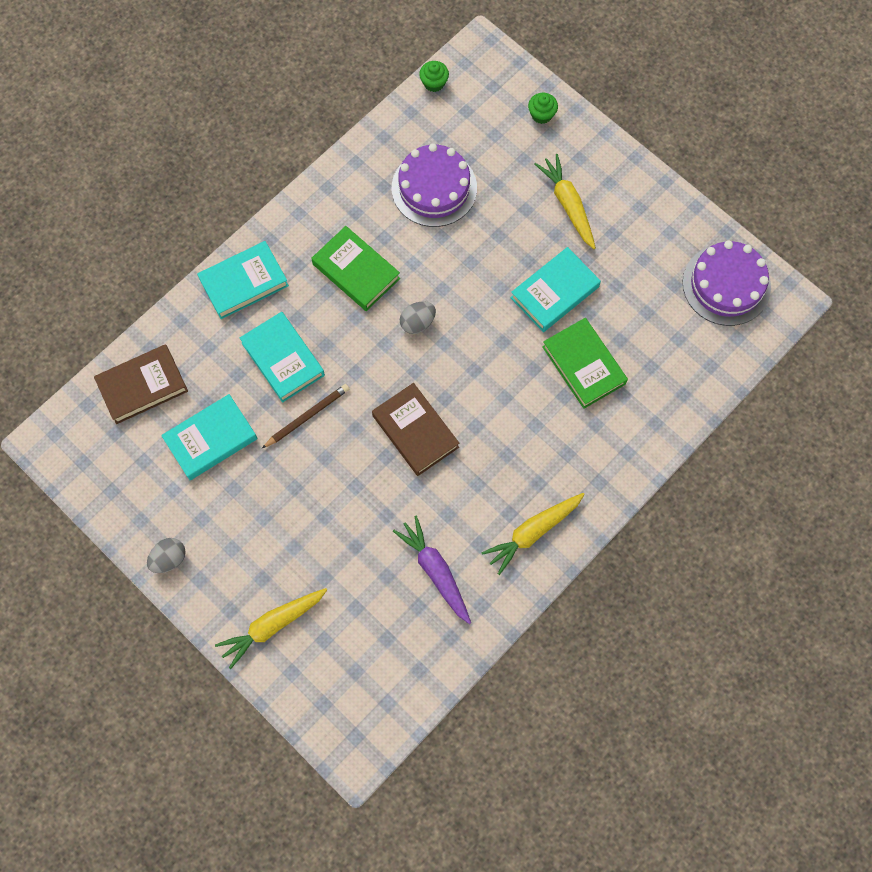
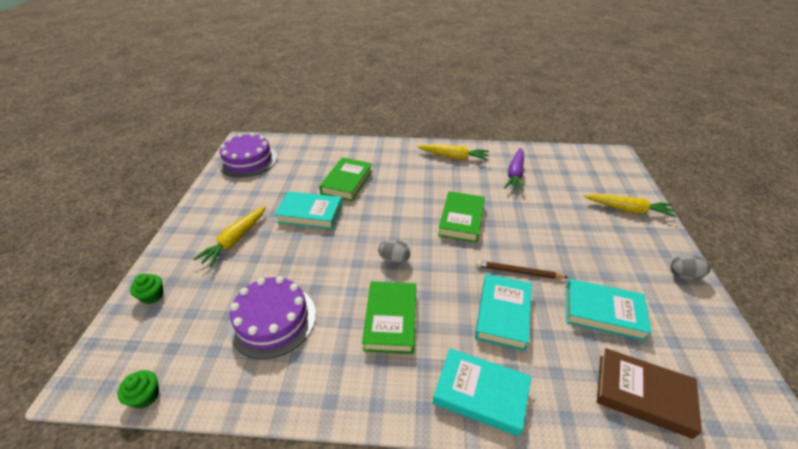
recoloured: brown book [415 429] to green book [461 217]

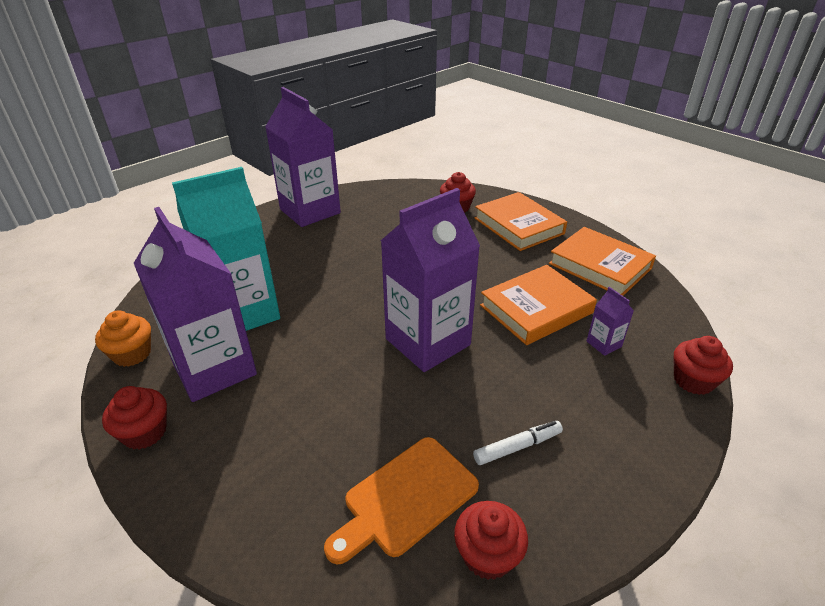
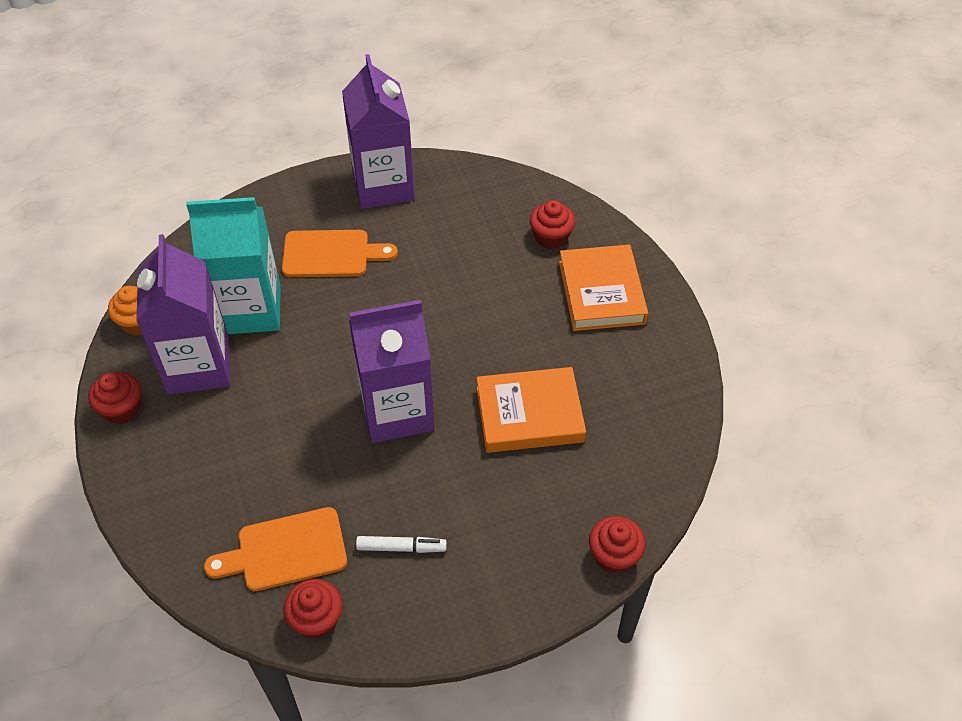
removed: orange book [602 261]; purple carton [610 321]
added: orange cutting board [340 253]

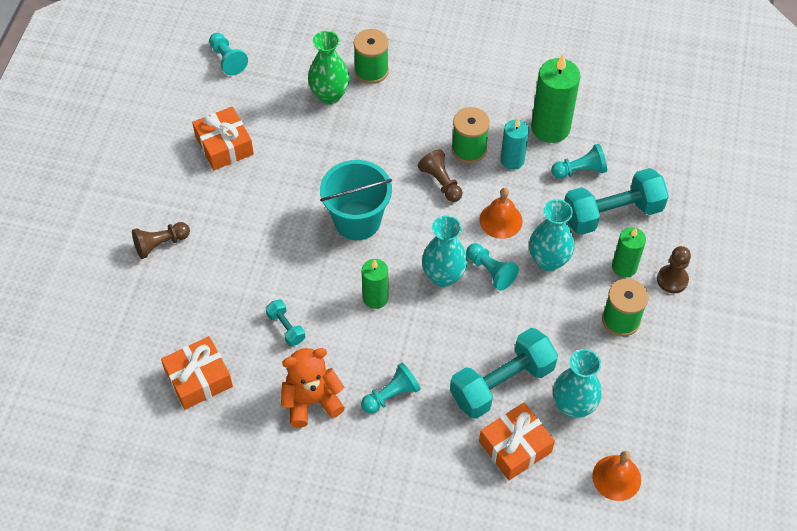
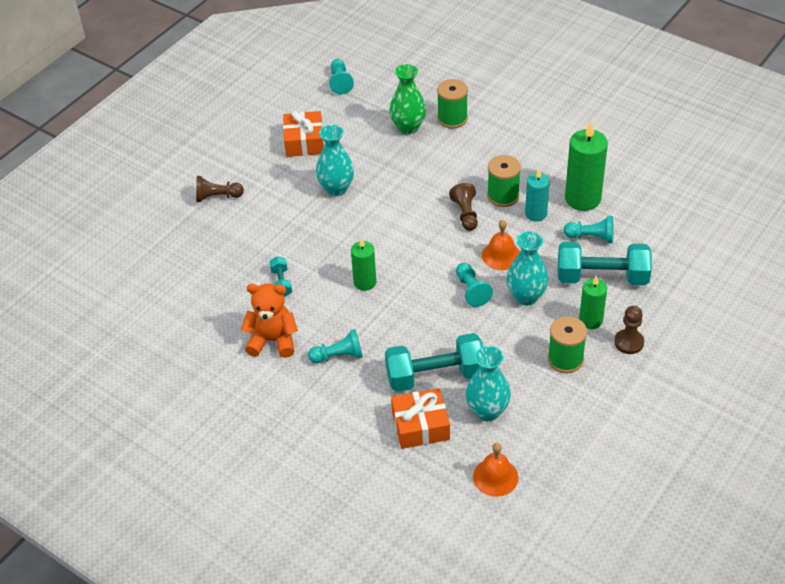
removed: orange gift [197 373]; turquoise bucket [356 200]
moved: turquoise vase [445 251] to [335 160]

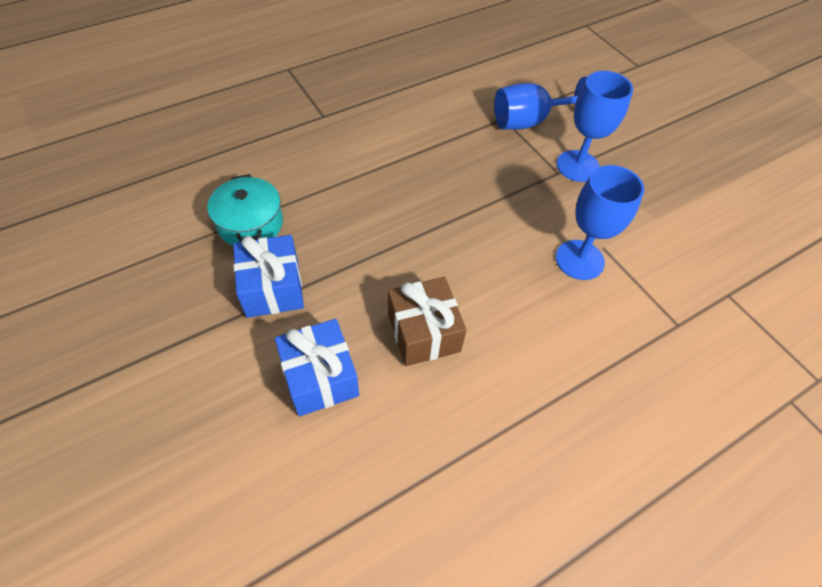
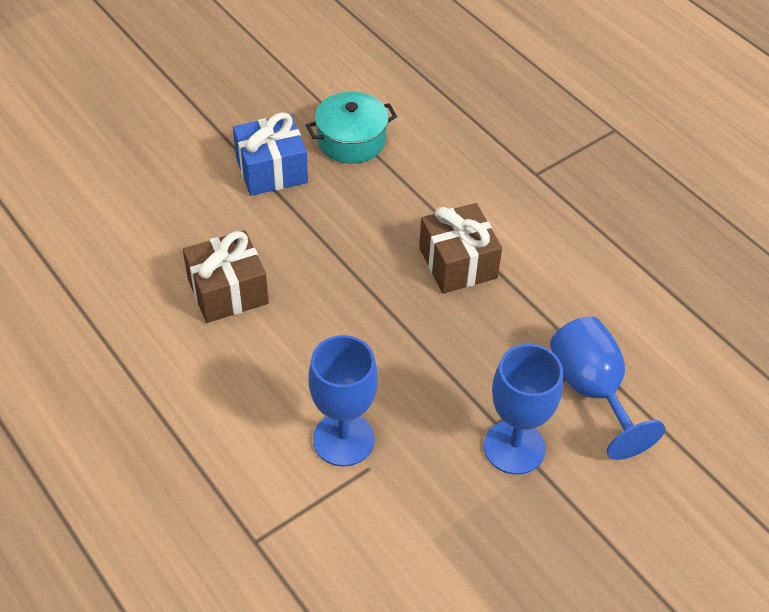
removed: blue gift [317 367]
added: brown gift [460 248]

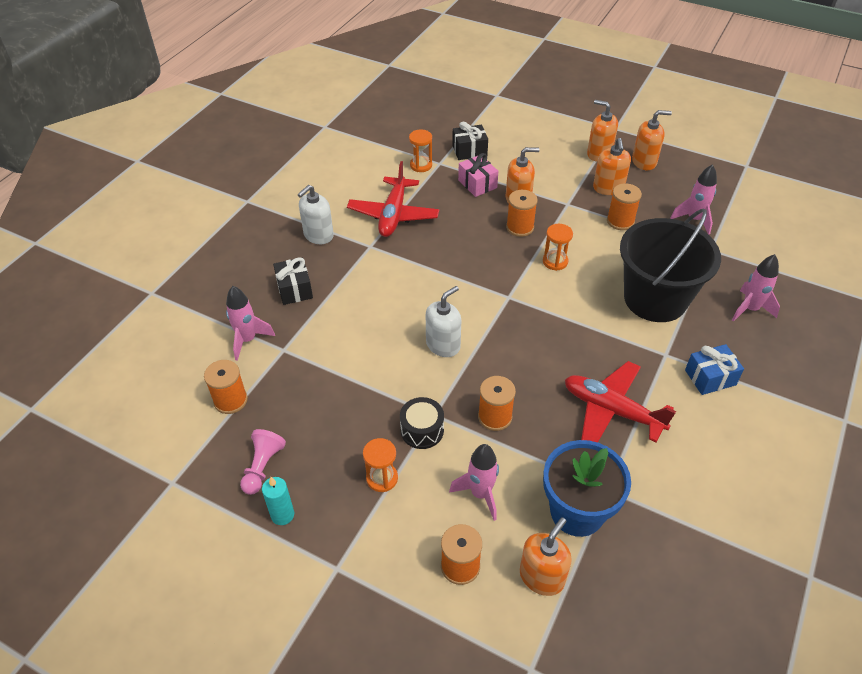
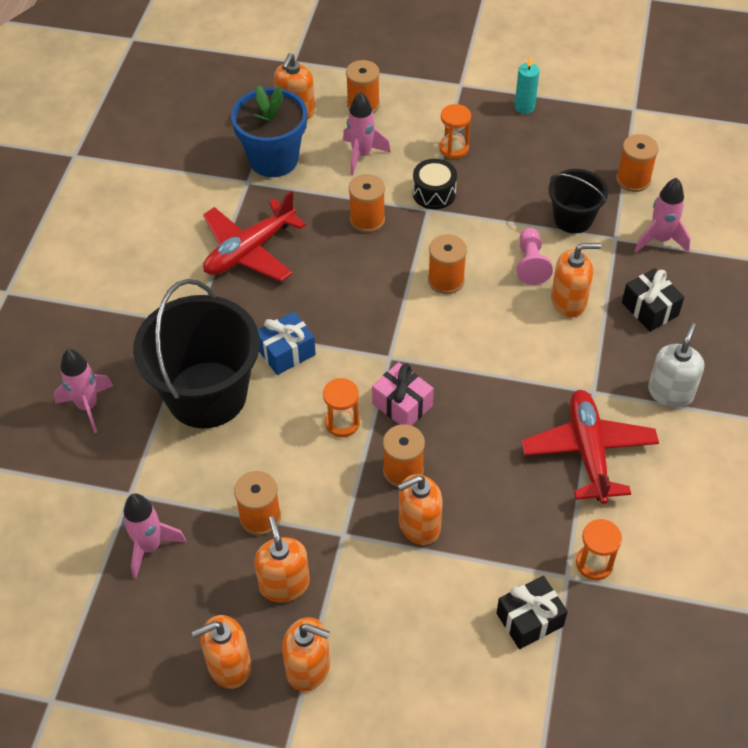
added: black bucket [578 201]; orange soap dispenser [576 280]
moved: pink pawn [263 462] to [535 256]; pink gift [478 175] to [403 394]; blue gift [714 369] to [287 343]
replaced: white soap dispenser [443 321] to orange spool [447 264]
turned: red plane [620 401] = [254 236] 120 degrees clockwise

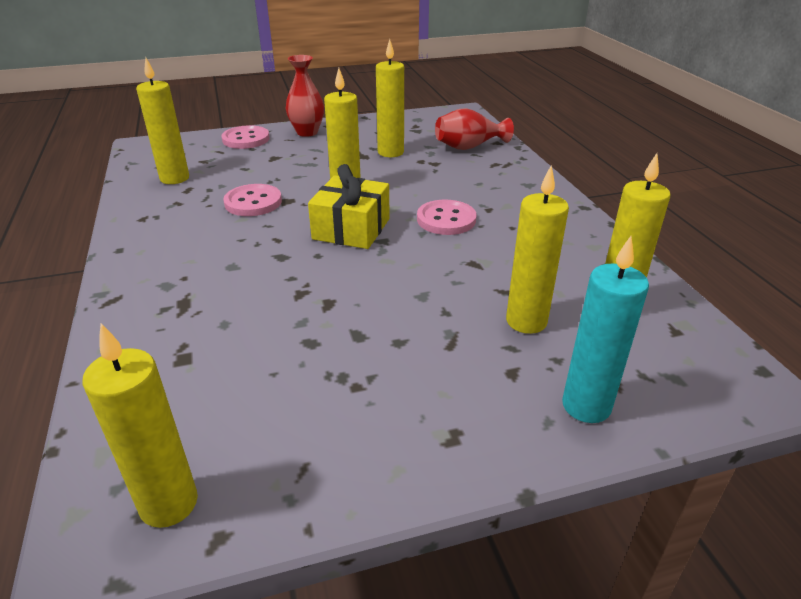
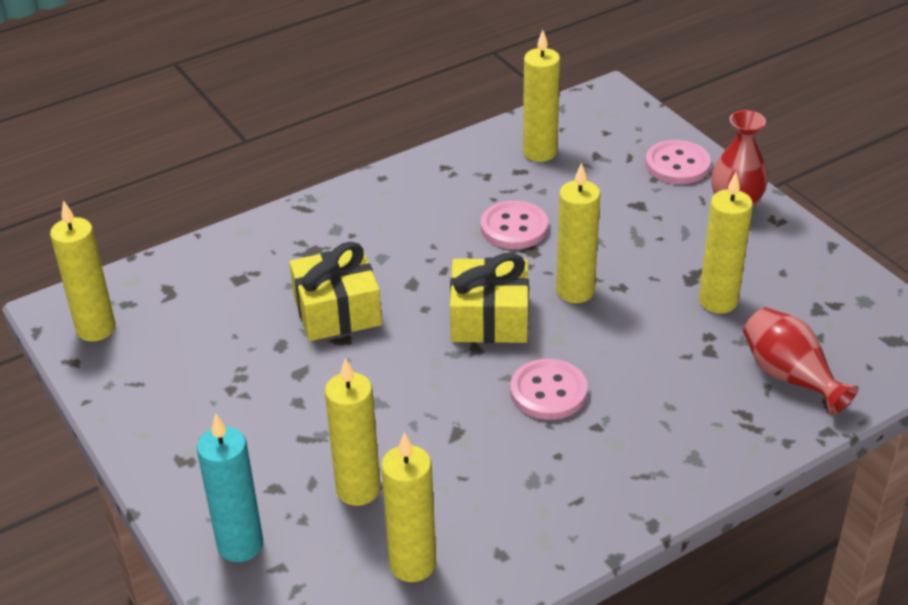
added: yellow gift [335 291]

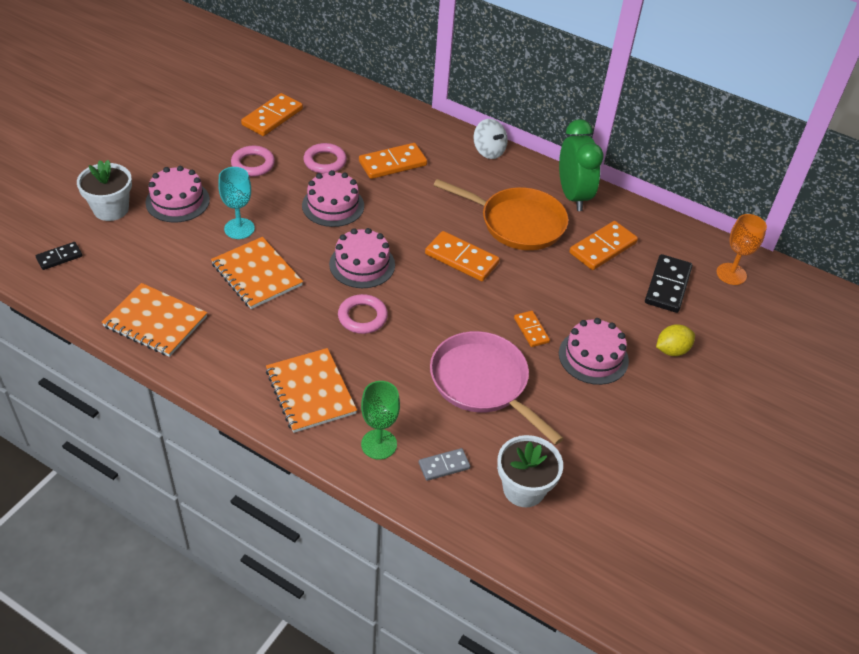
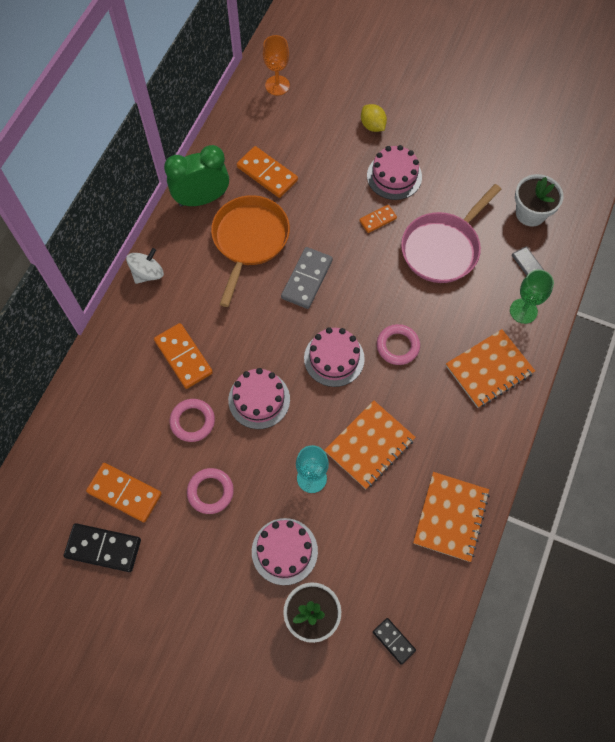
moved: black domino [668 283] to [102 547]
recoloured: orange domino [462 256] to grey domino [307 278]

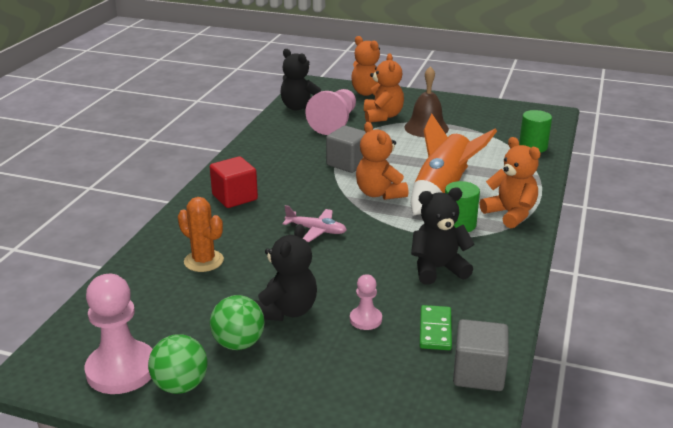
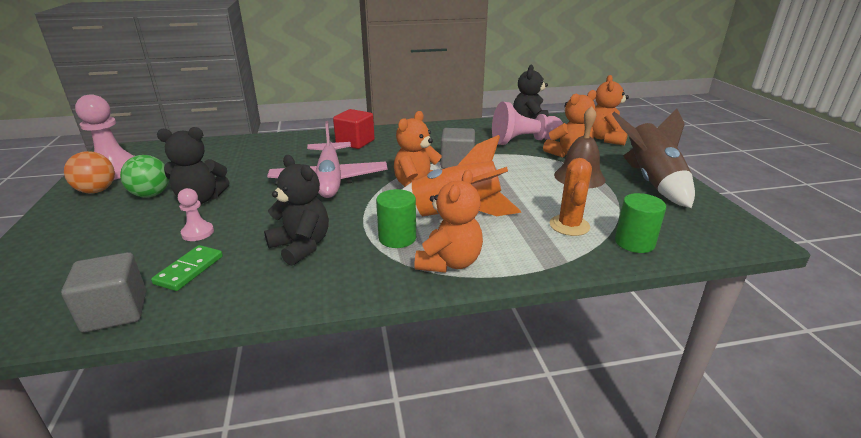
added: brown rocket [653 158]
moved: orange cactus [201 234] to [571 197]
recoloured: green ball [177 364] to orange ball [89 172]
turned: green domino [436 327] = [187 268] 45 degrees counterclockwise
resized: pink plane [314 223] = [327 159] x2.02

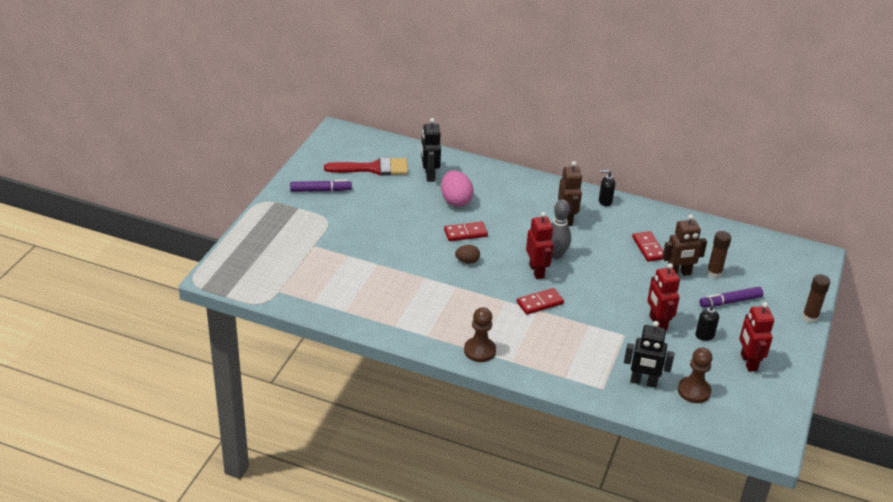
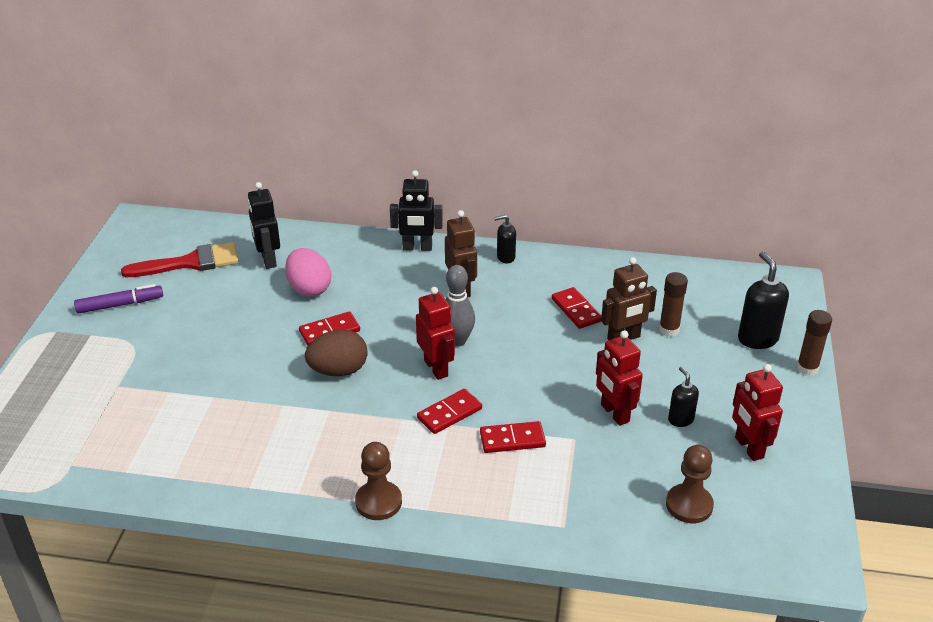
removed: purple marker [731 297]
added: red domino [513 437]; black soap dispenser [763 300]
moved: black robot [649 354] to [416 210]
resized: brown egg [467 254] = [336 352] x1.77

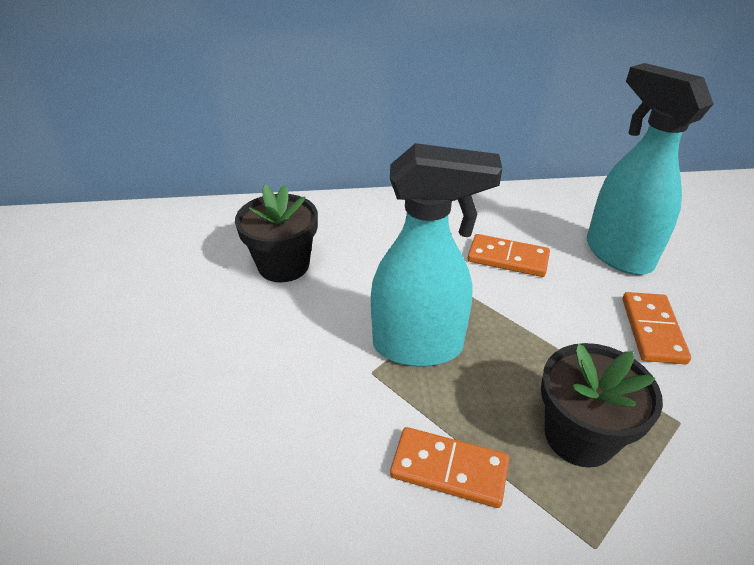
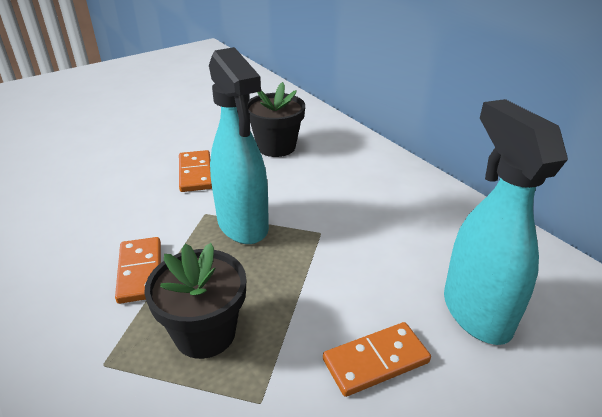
moved: orange domino [508 255] to [195 171]
turned: turquoise spray bottle [650 169] = [506 222] 45 degrees counterclockwise

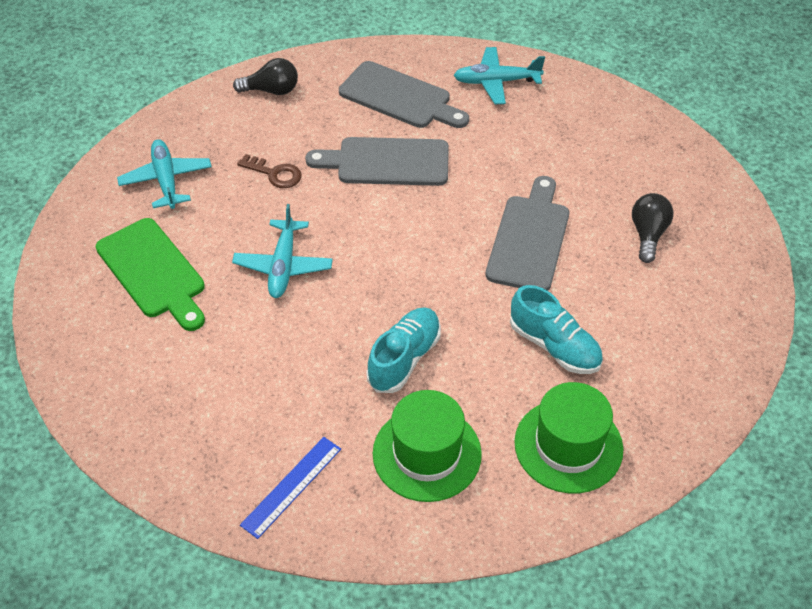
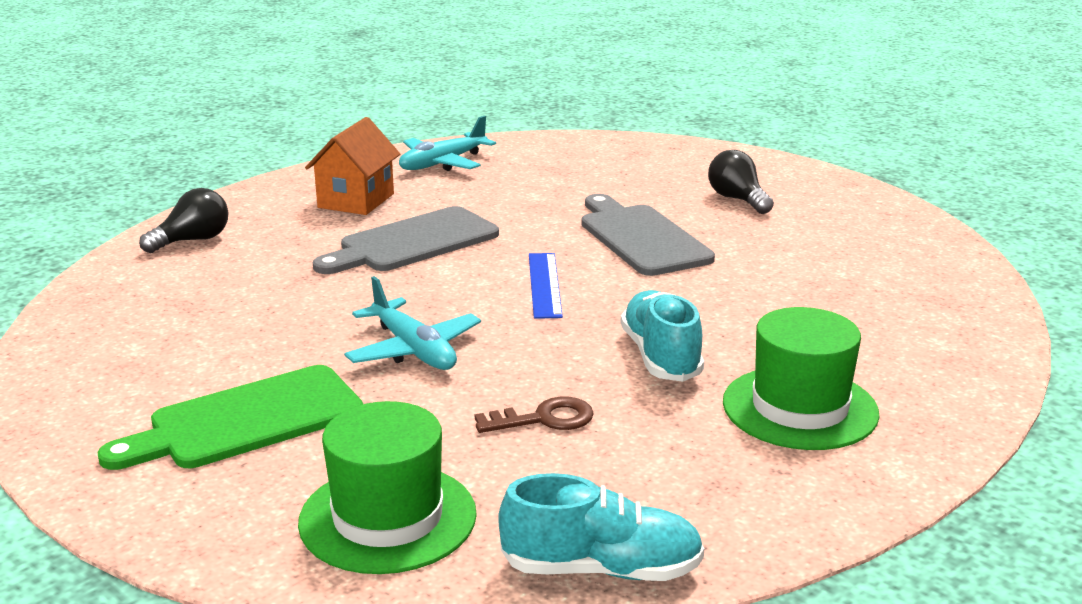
removed: turquoise plane [164 174]
moved: brown key [269 171] to [534 414]; blue ruler [290 488] to [546 286]; turquoise shoe [556 329] to [601 527]; green hat [568 438] to [387 487]
replaced: grey cutting board [404 94] to orange house [352 166]
turned: green cutting board [150 274] = [230 417] 135 degrees clockwise

